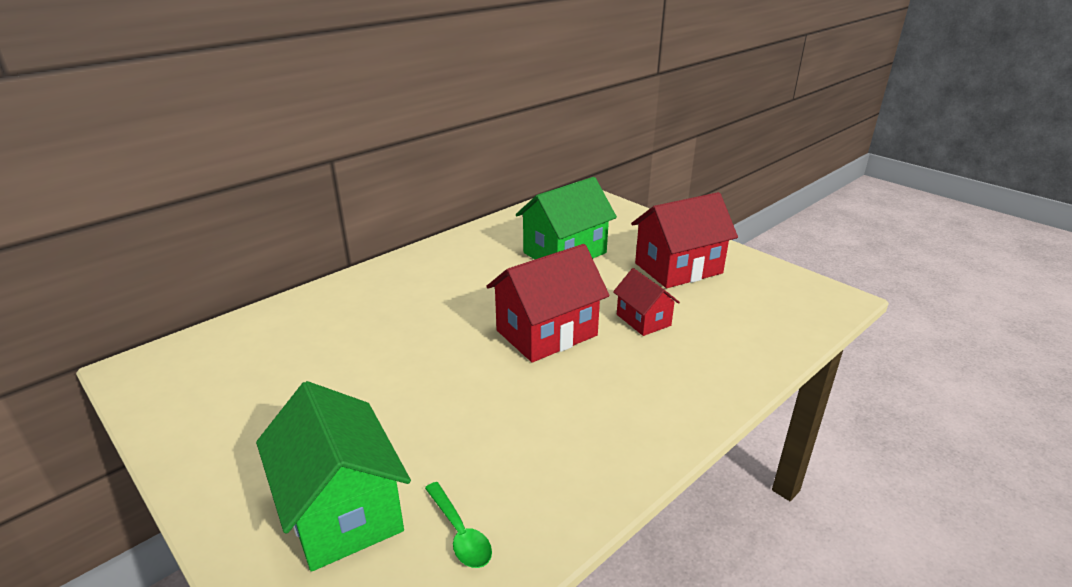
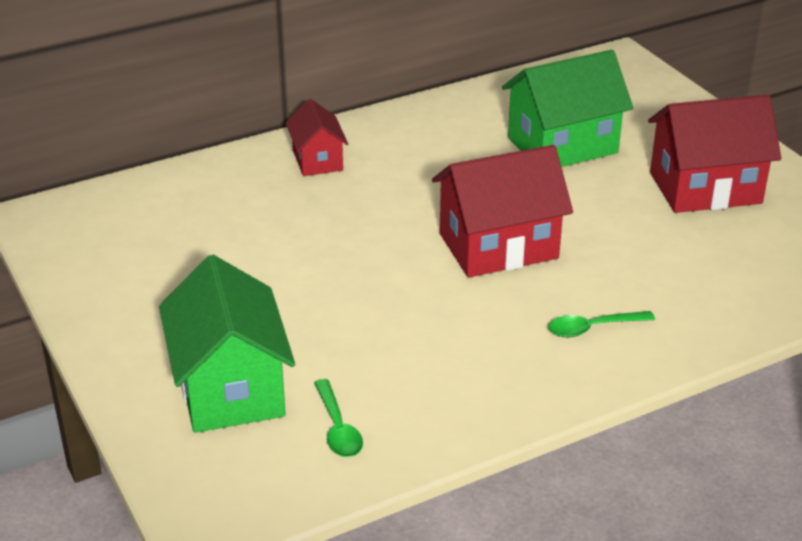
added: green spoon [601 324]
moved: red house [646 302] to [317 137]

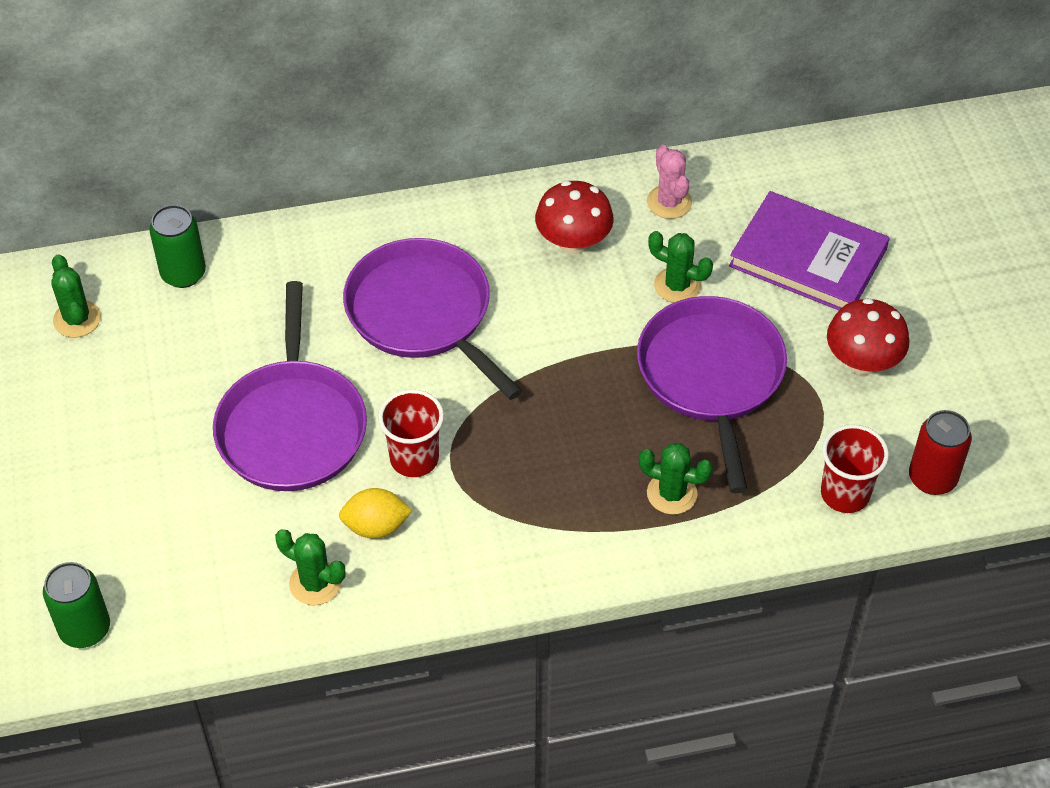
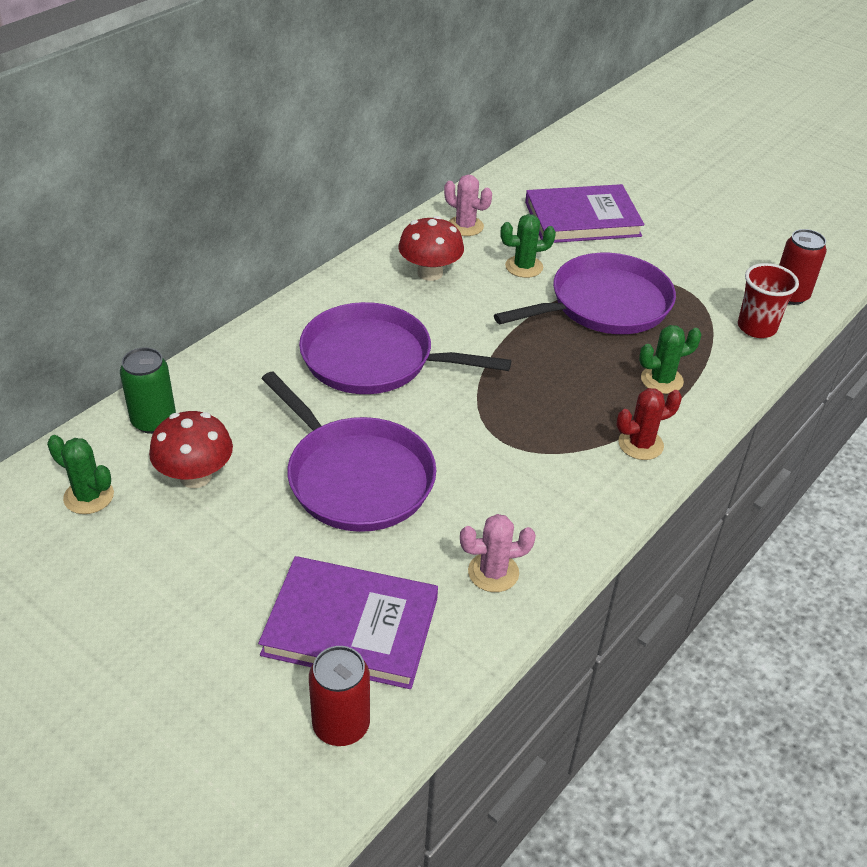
removed: yellow lemon [376 513]; red cup [411 433]
added: purple book [348 622]; red cactus [649 424]
moved: red mushroom [868 336] to [191 449]
recoloured: green can [76 605] to red can [339 696]; green cactus [310 567] to pink cactus [498 553]
turned: purple pan [712 394] = [585 293] 105 degrees clockwise

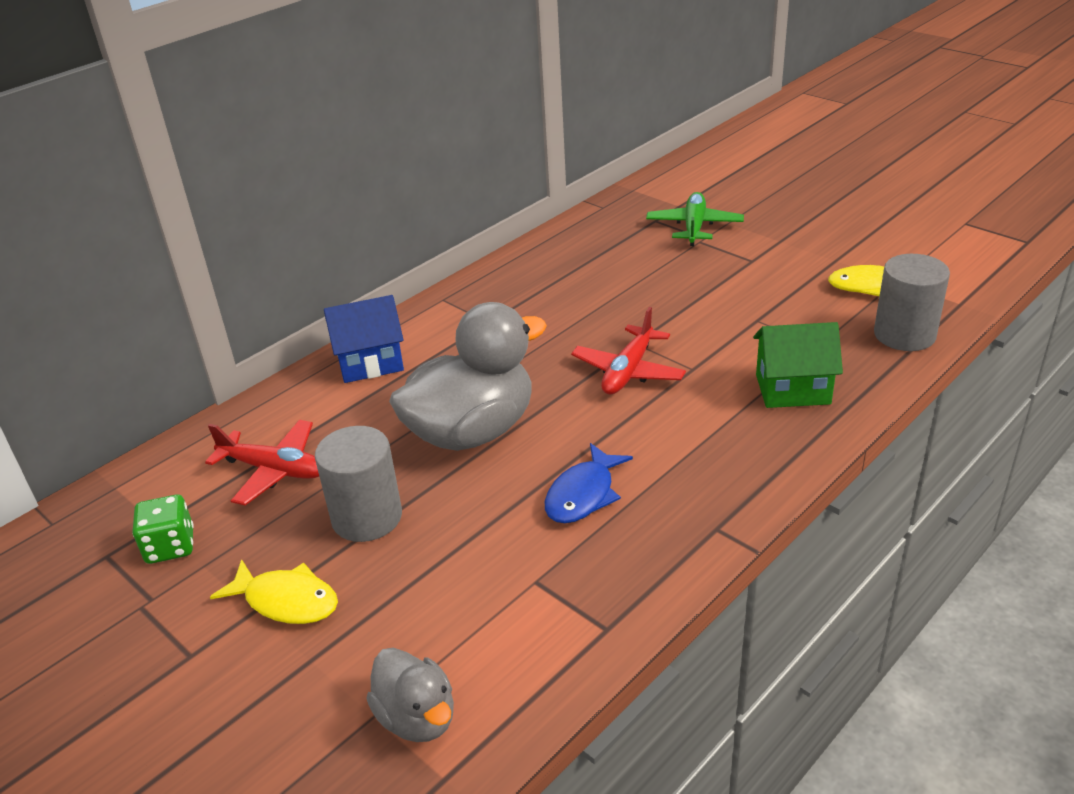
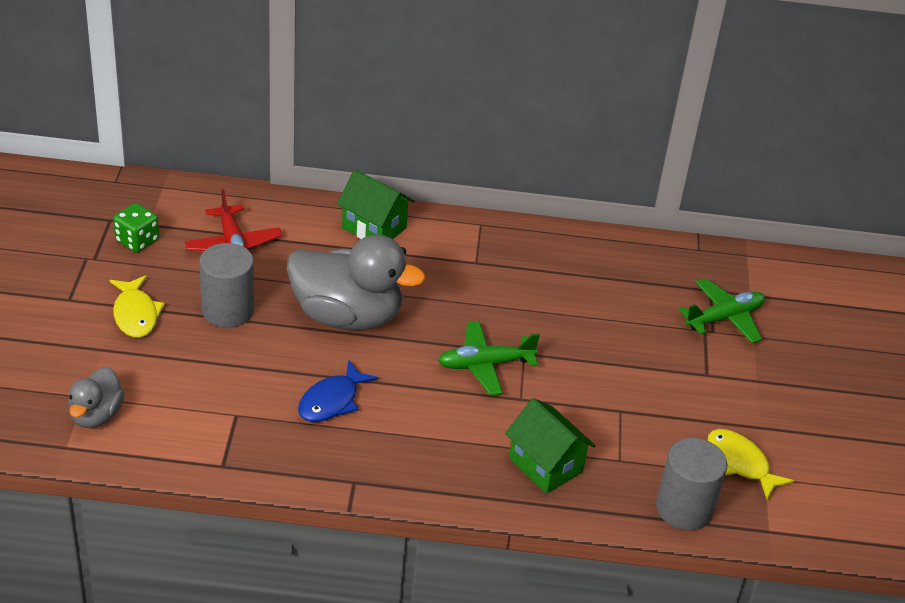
recoloured: blue house [364 339] to green house [375 204]; red plane [628 351] to green plane [489 358]
turned: blue fish [589 483] = [338 391] 45 degrees counterclockwise

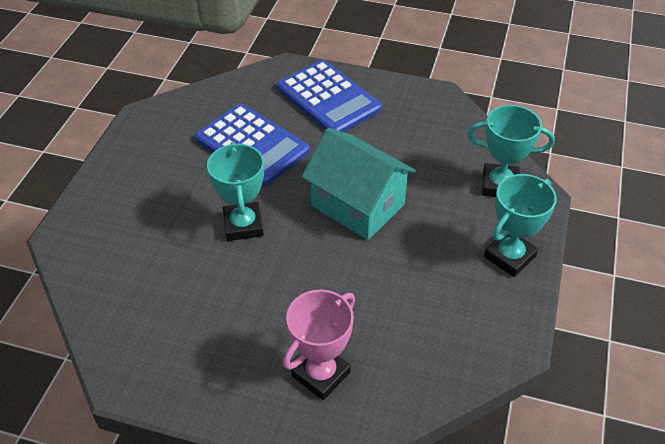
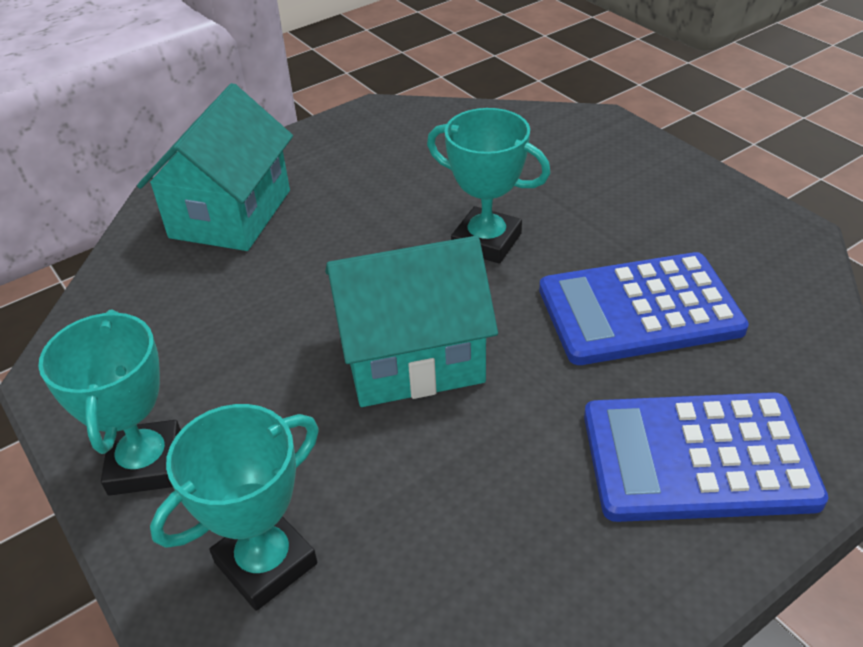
replaced: pink trophy [319 345] to turquoise house [215 167]

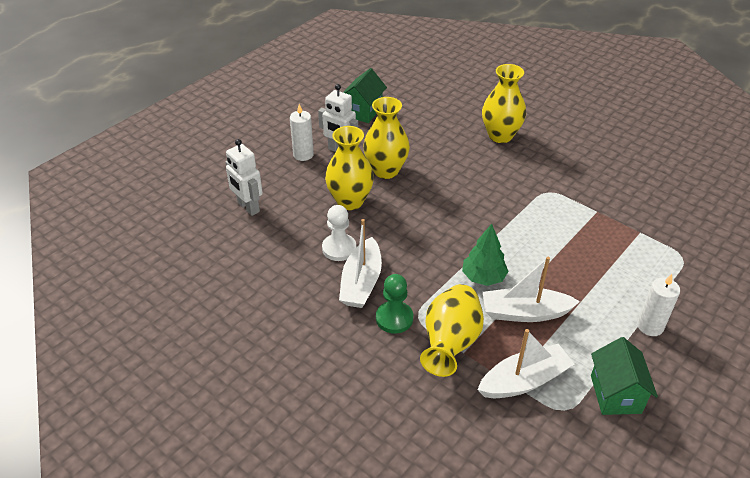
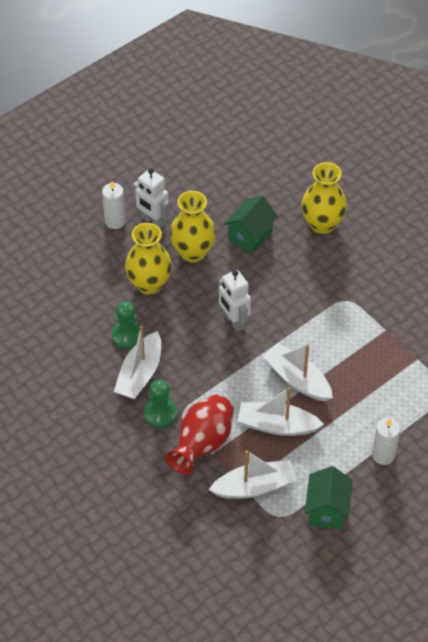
removed: green tree [485 255]
added: white boat [298 372]
moved: white robot [244 177] to [235 301]; green house [365 95] to [251 224]
recoloured: white pawn [339 233] to green pawn [128 325]; yellow vase [452 330] to red vase [200 435]

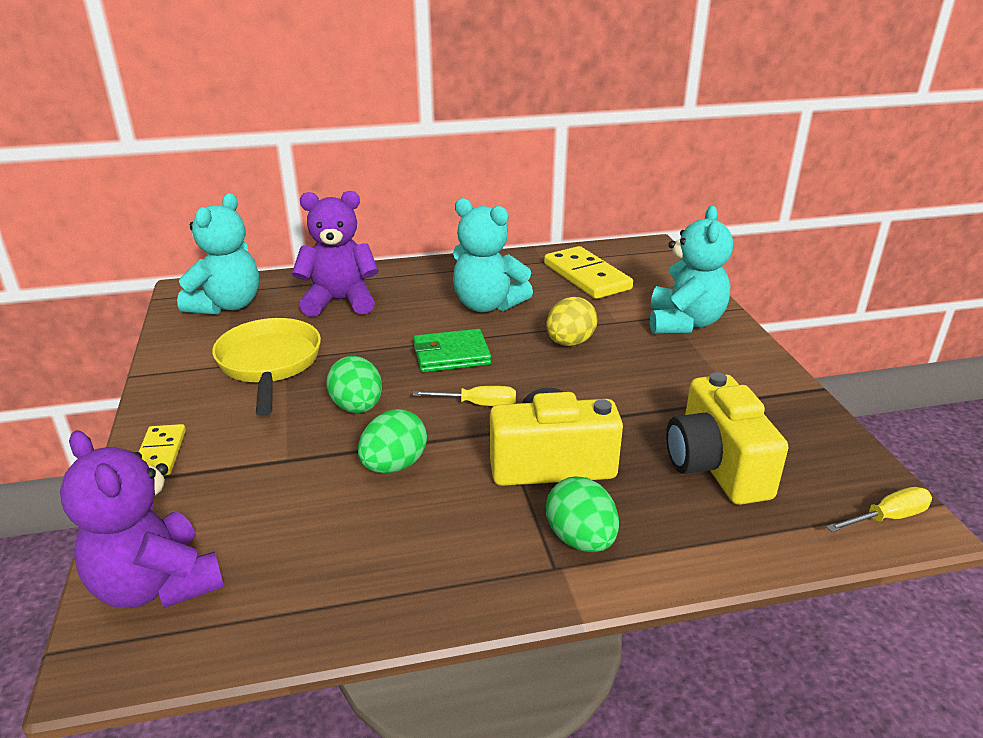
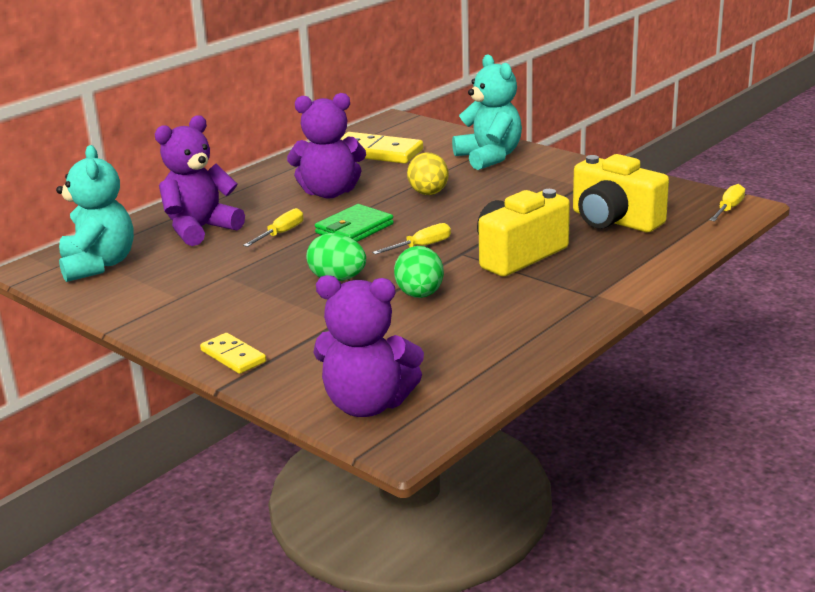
removed: yellow pan [266 367]; green egg [582 514]
added: yellow screwdriver [273 227]
recoloured: turquoise teddy bear [493 255] to purple teddy bear [326 145]

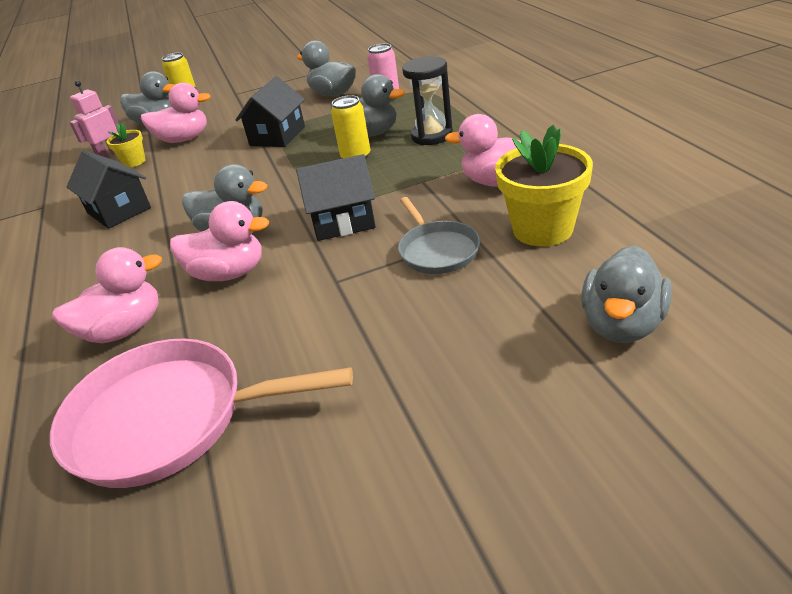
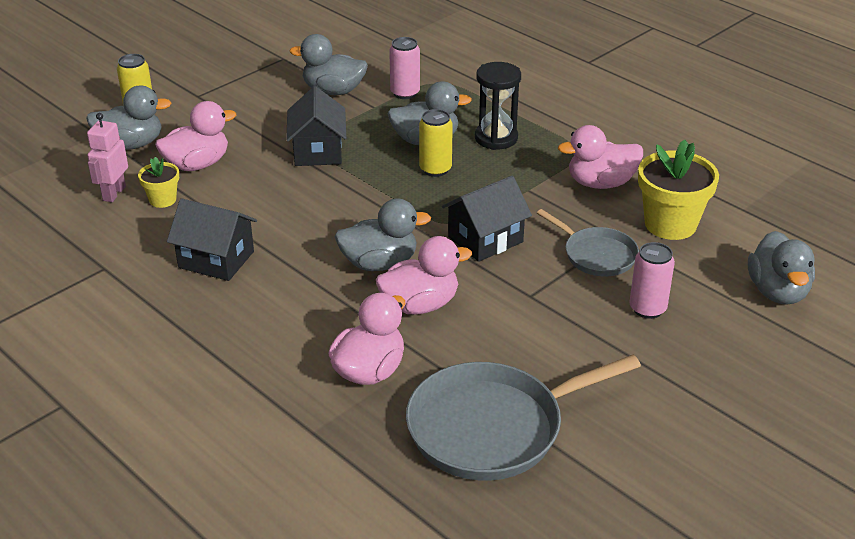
added: pink can [652 280]
recoloured: pink pan [201 413] to grey pan [523 418]

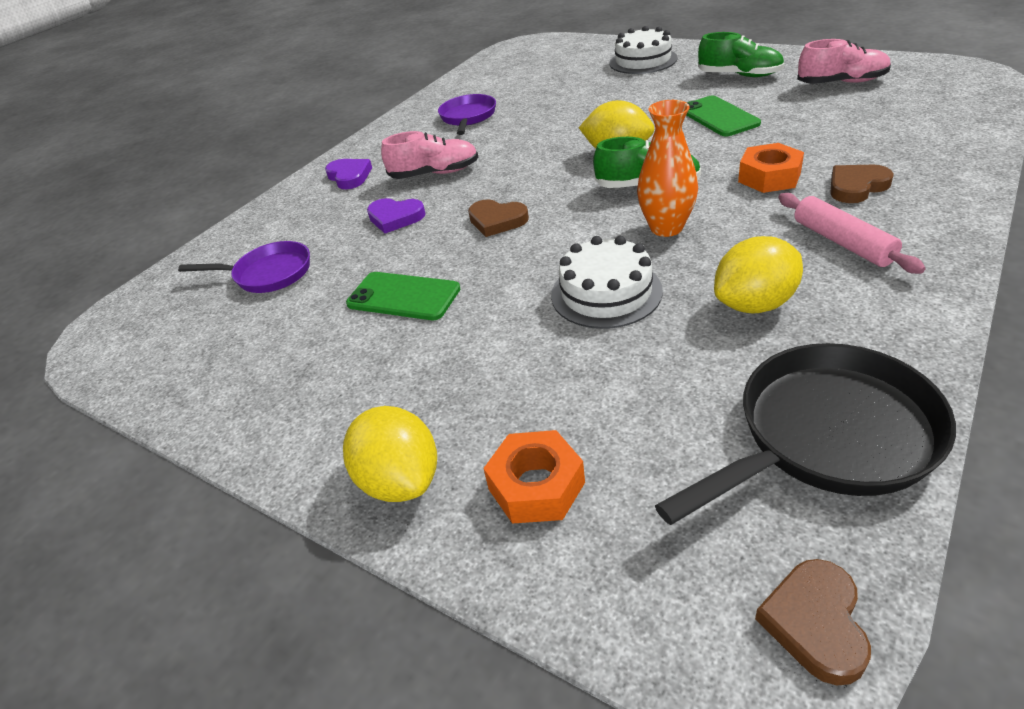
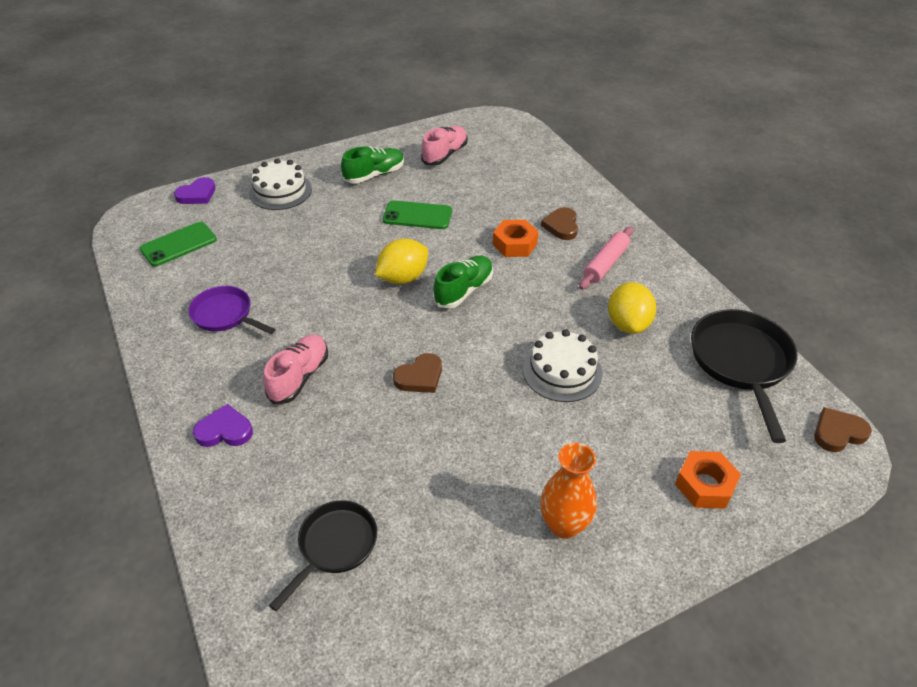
removed: yellow lemon [390 454]
moved: green phone [403 296] to [178 244]; purple heart [396 215] to [195 190]; orange vase [667 168] to [568 491]
recoloured: purple pan [244 267] to black pan [323 555]
turned: brown heart [813 622] = [843 429] 120 degrees clockwise; pink rolling pin [852 233] = [606 258] 60 degrees counterclockwise

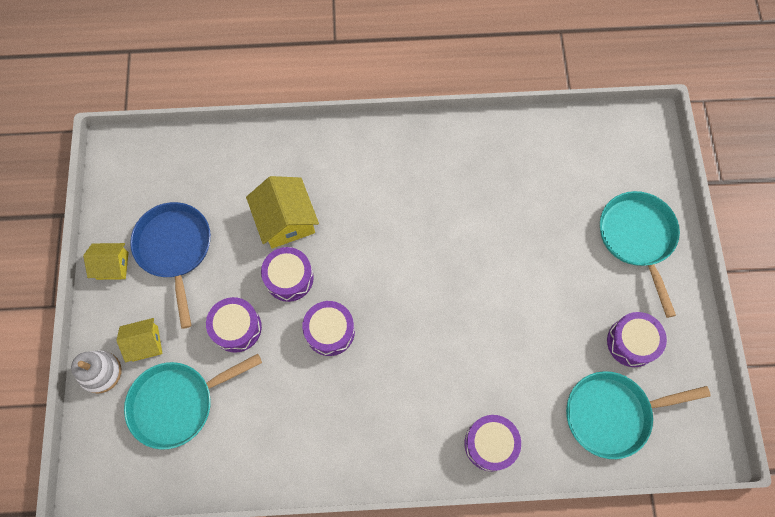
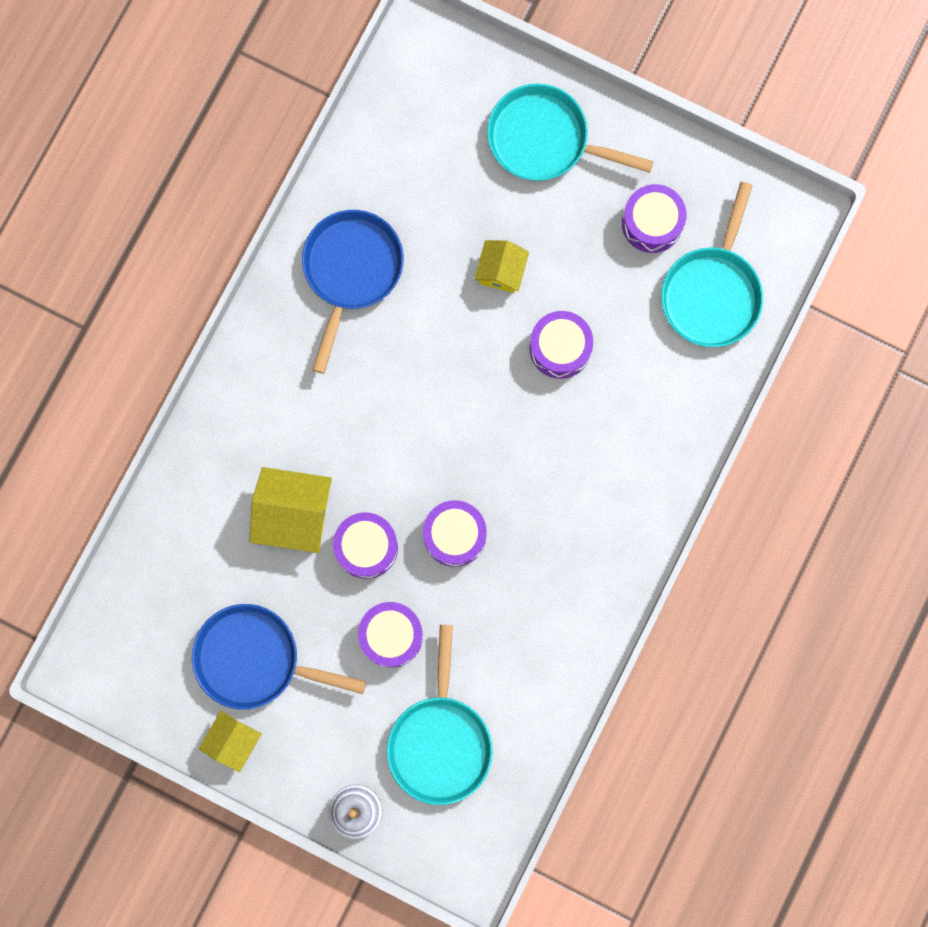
added: blue pan [353 292]
moved: yellow house [139 340] to [501 266]; purple drum [492 443] to [561 345]

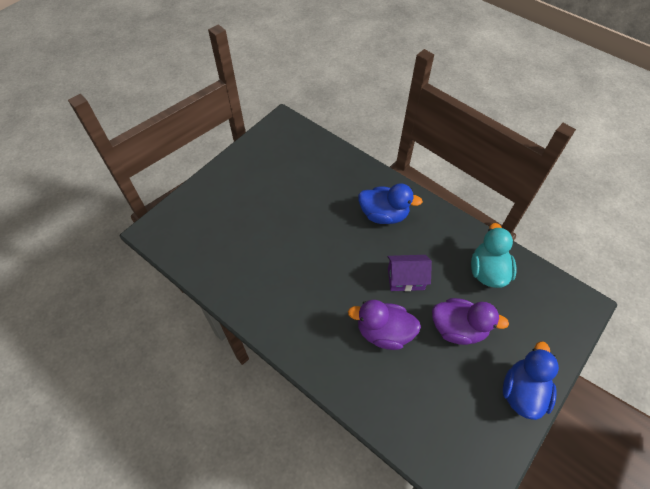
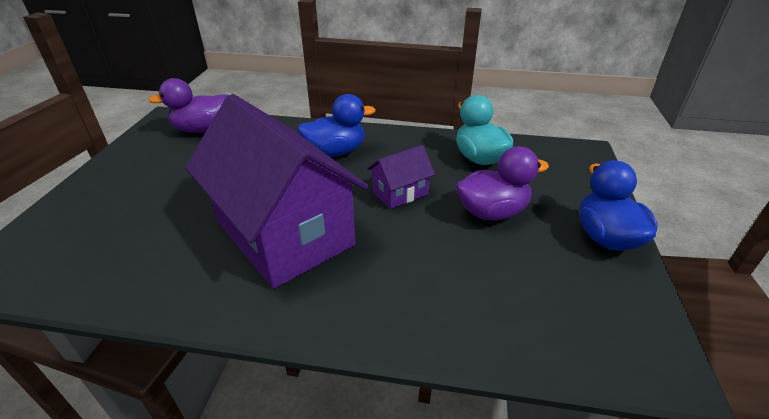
added: purple house [276 191]
moved: purple duck [384 325] to [187 105]

